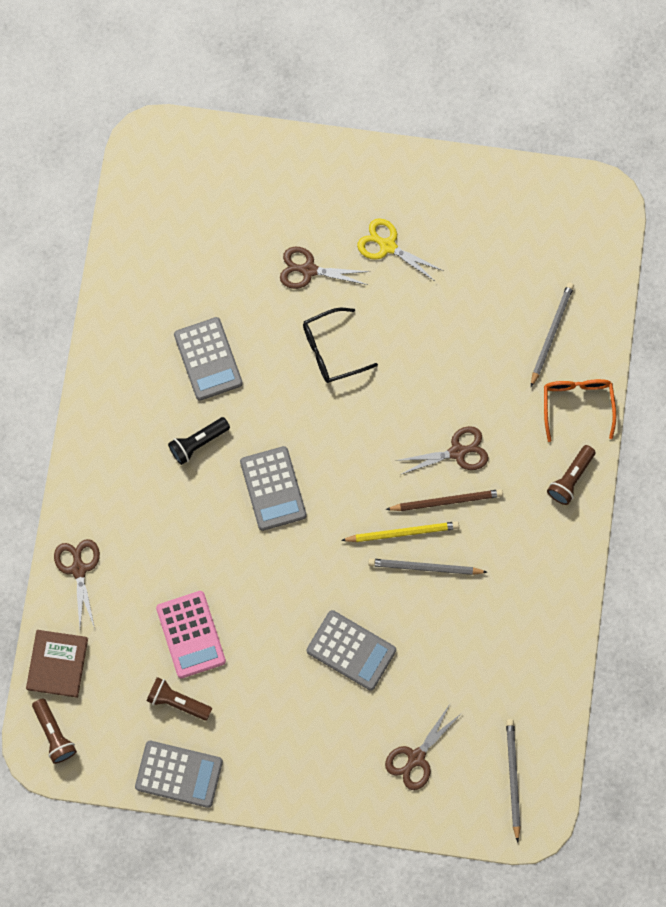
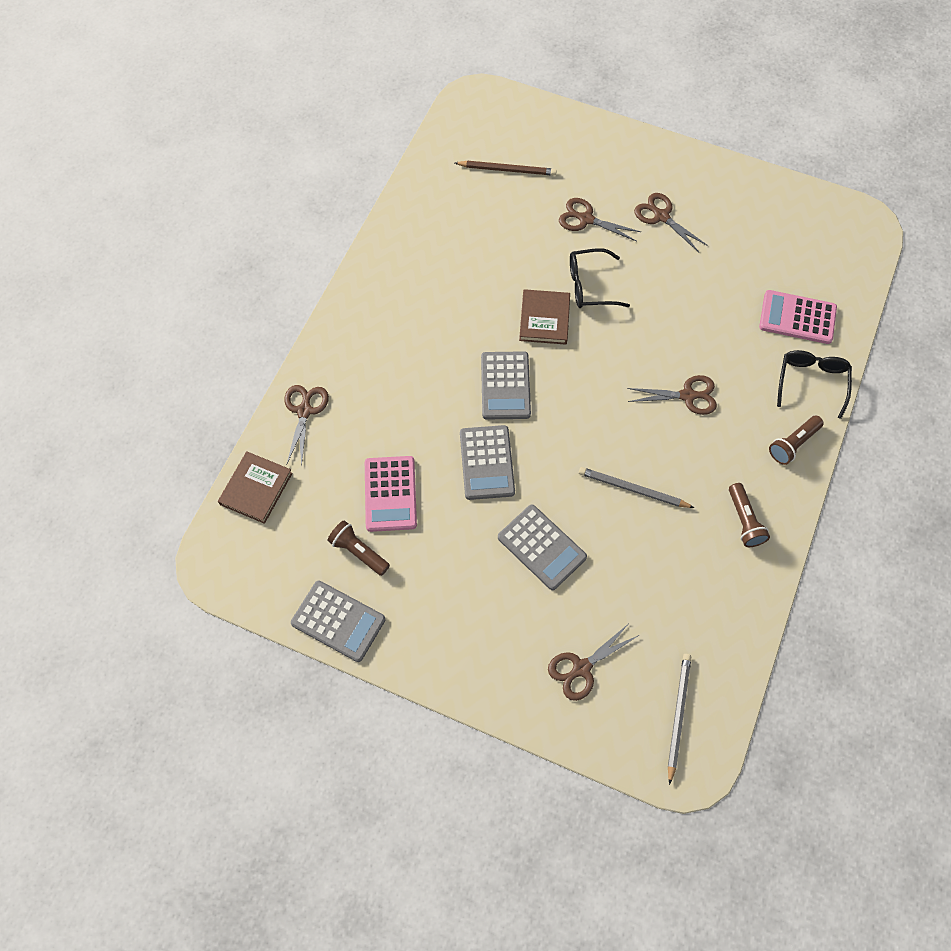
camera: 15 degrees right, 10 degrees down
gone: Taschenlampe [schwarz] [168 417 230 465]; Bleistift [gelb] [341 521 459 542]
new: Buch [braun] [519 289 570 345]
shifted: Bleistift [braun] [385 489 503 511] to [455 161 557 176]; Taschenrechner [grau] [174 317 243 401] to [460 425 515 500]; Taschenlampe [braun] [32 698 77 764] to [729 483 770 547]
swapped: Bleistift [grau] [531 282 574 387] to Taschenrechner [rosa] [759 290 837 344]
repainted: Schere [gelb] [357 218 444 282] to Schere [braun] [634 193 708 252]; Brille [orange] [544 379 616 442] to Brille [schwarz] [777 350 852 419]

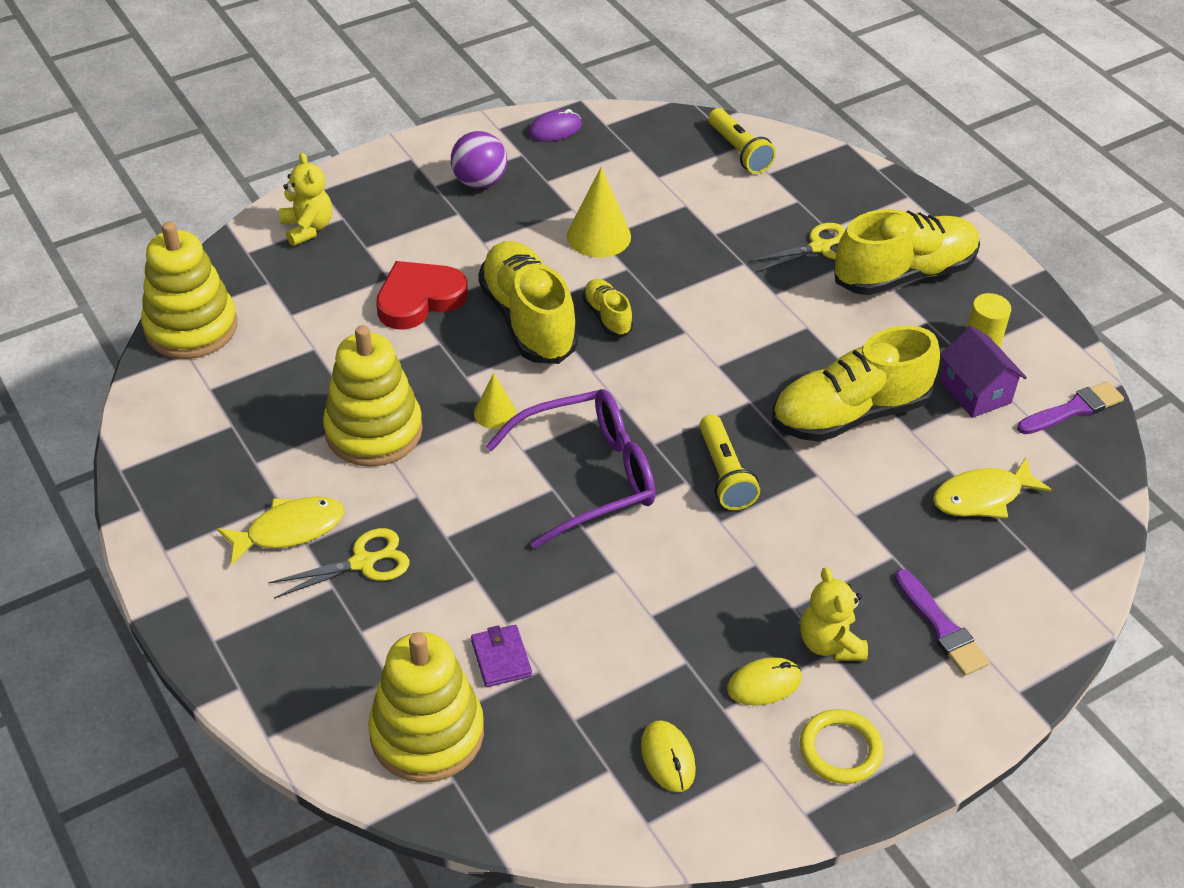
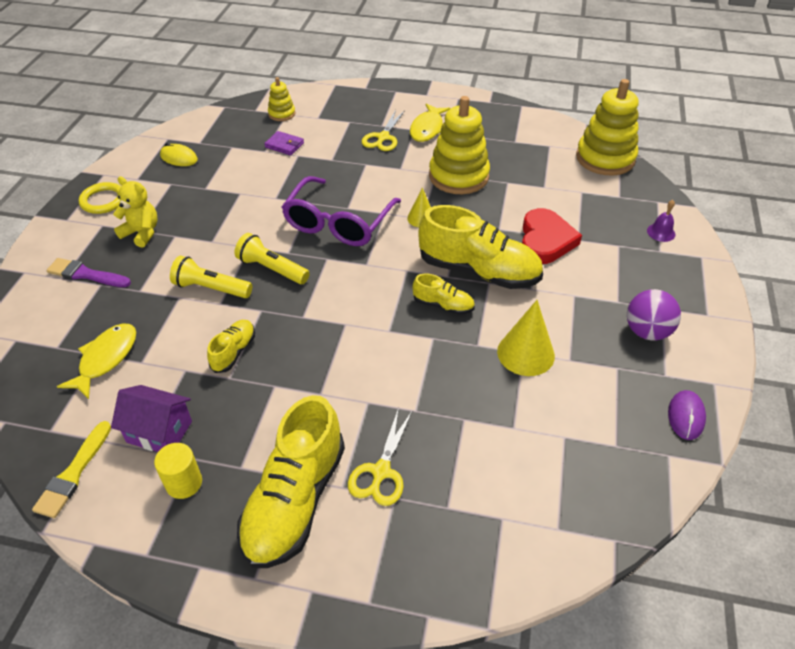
camera: 135 degrees right, 0 degrees up
gone: Computermaus [gelb] [727 657 802 706]
shifted: Taschenlampe [gelb] [708 108 776 174] to [170 256 252 298]
swapped: Teddybär [gelb] [279 153 332 246] to Glocke [lila] [647 200 675 242]
repainted: Pinsel [lila] [1017 381 1124 434] to Pinsel [gelb] [32 421 111 518]
scaled: Schuh [gelb] [772 326 940 442] = [207 320 255 373] x0.48; Stapelspielzeug [gelb] [368 632 484 782] = [268 77 295 121] x0.50

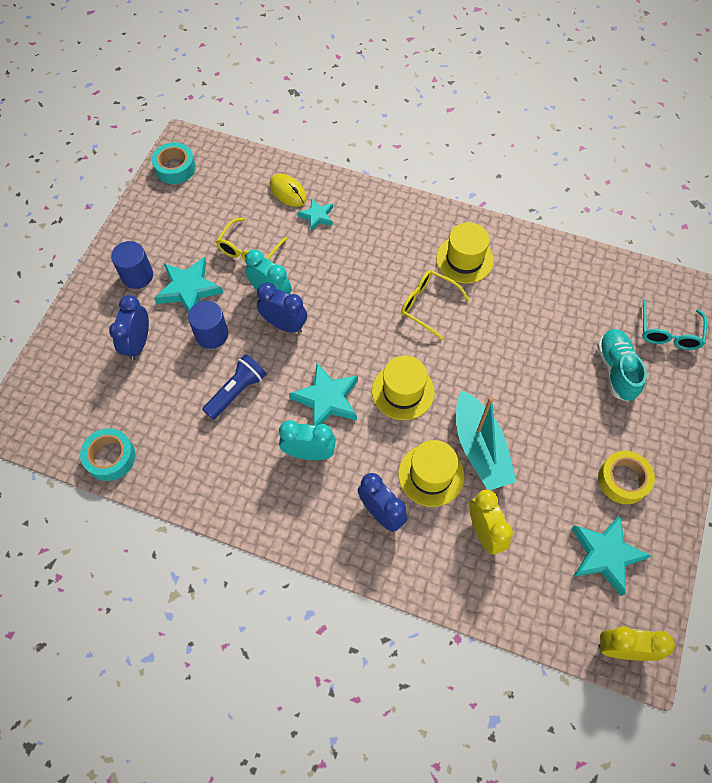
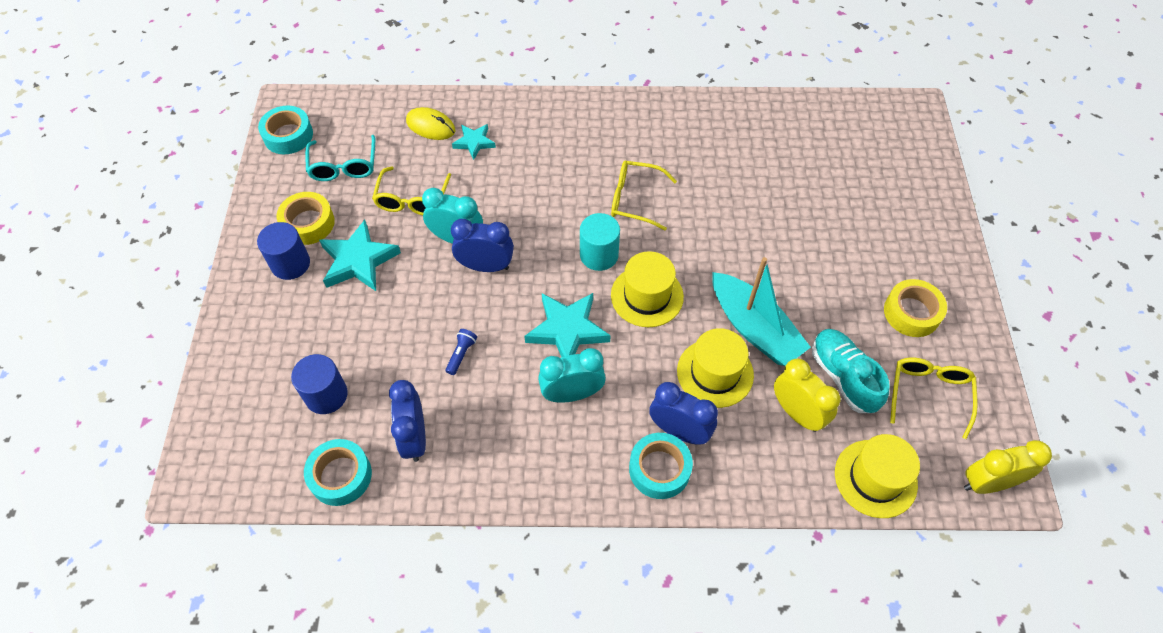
camera: 20 degrees left, 5 degrees down
new: Klebeband [gelb] [277 192 335 245]; Vollzylinder [türkis] [580 213 620 271]; Klebeband [türkis] [629 433 693 499]
shifted: Vollzylinder [blau] [188 301 228 349] to [291 354 348 414]; Brille [türkis] [642 299 707 350] to [305 135 375 181]; Wecker [blau] [109 295 149 360] to [389 380 426 462]; Schuh [türkis] [597 329 647 402] to [812 329 890 413]; Hut [gelb] [436 222 494 283] to [835 434 920 518]
swapped: Stern [türkis] [571 515 651 596] to Brille [gelb] [890 358 978 439]
scaled: Taschenlampe [blau] [202 354 266 420] = [445 329 477 375] x0.55

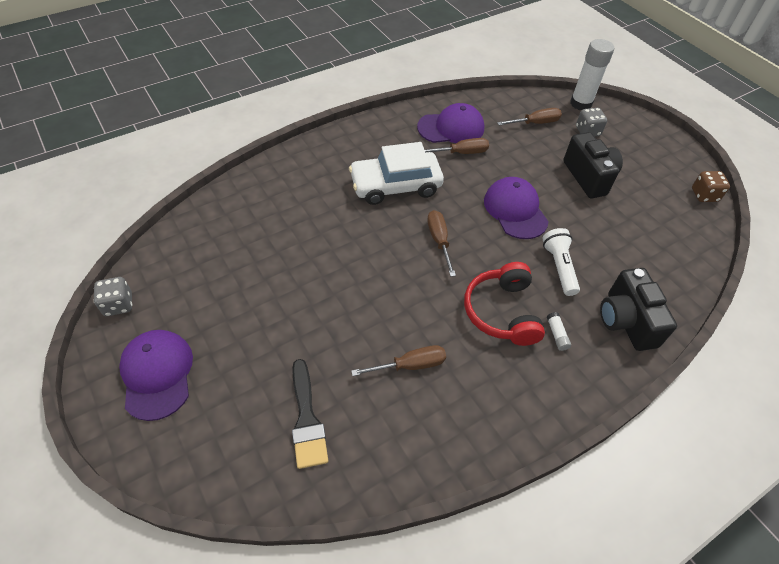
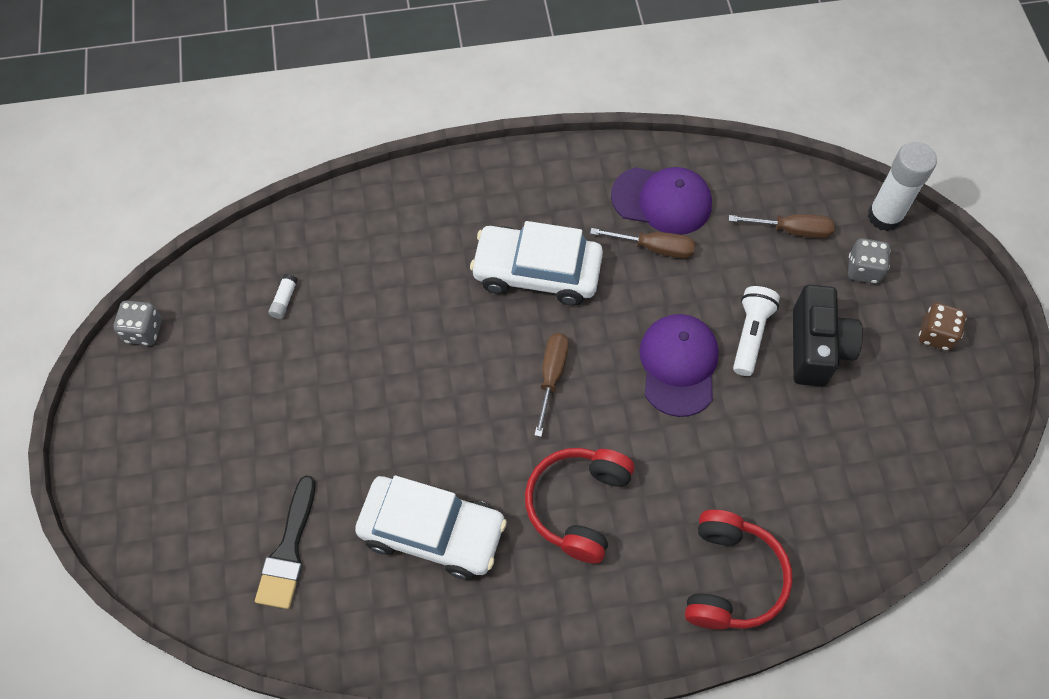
camera: 25 degrees right, 10 degrees up
gone: Kappe [lila] [119 330 193 421]
shifted: Klebestift [weiß] [547 312 571 351] to [268 274 298 319]; Taschenlampe [weiß] [542 228 580 296] to [733 286 780 376]; Spielwürfel [braun] [692 171 730 202] to [919 303 966 351]
swapped: Schraubenzieher [braun] [351 345 446 376] to Auto [weiß] [355 476 507 580]; Kamera [schwarz] [600 268 677 351] to Kopfhörer [rot] [685 510 792 630]

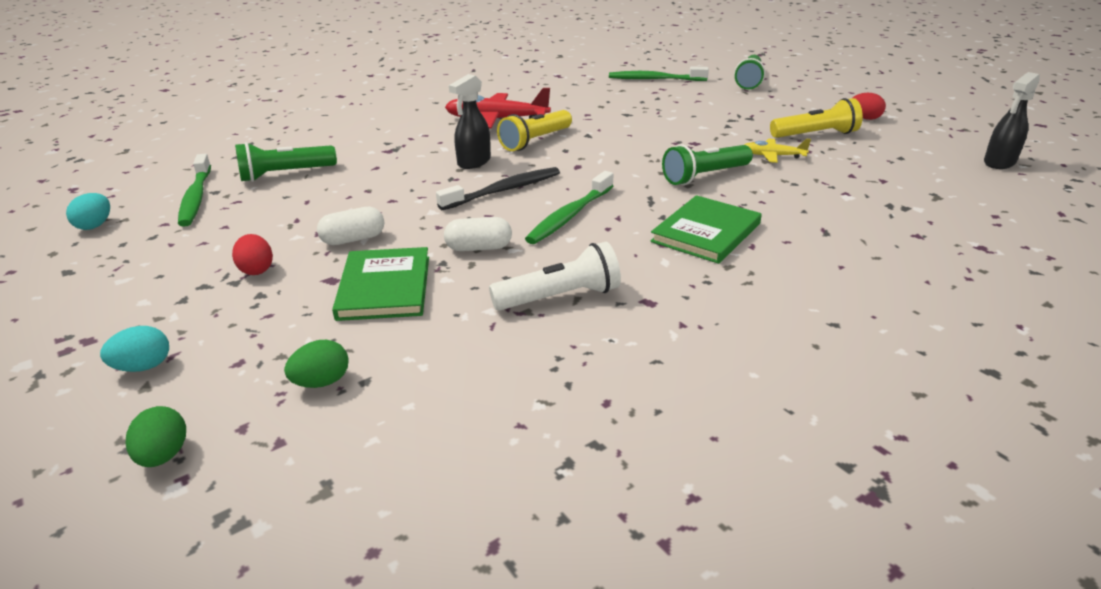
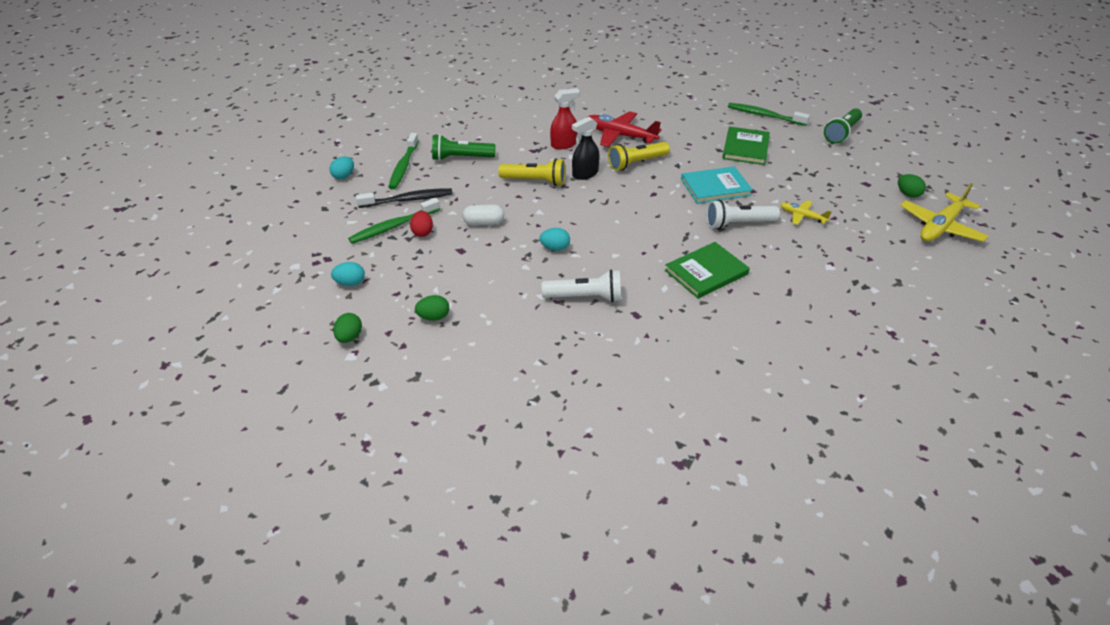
camera: 20 degrees right, 10 degrees up
gone: Sprühflasche [schwarz] [984 72 1039 169]
new: Sprühflasche [rot] [550 88 580 149]; Buch [türkis] [681 166 753 204]; Flugzeug [gelb] [900 183 989 242]
shifted: Zahnbürste [grün] [525 171 613 244] to [348 198 440 244]; Zahnbürste [schwarz] [436 167 560 210] to [356 188 453 208]; Taschenlampe [gelb] [770 98 863 138] to [498 158 565 186]; Buch [grün] [332 247 429 321] to [722 127 770 165]
swapped: Kapsel [weiß] [444 217 512 251] to Ei [türkis] [539 228 570 251]
repainted: Taschenlampe [grün] [662 144 753 185] to Taschenlampe [weiß] [706 200 780 229]; Ei [rot] [853 93 886 120] to Ei [grün] [898 174 926 198]

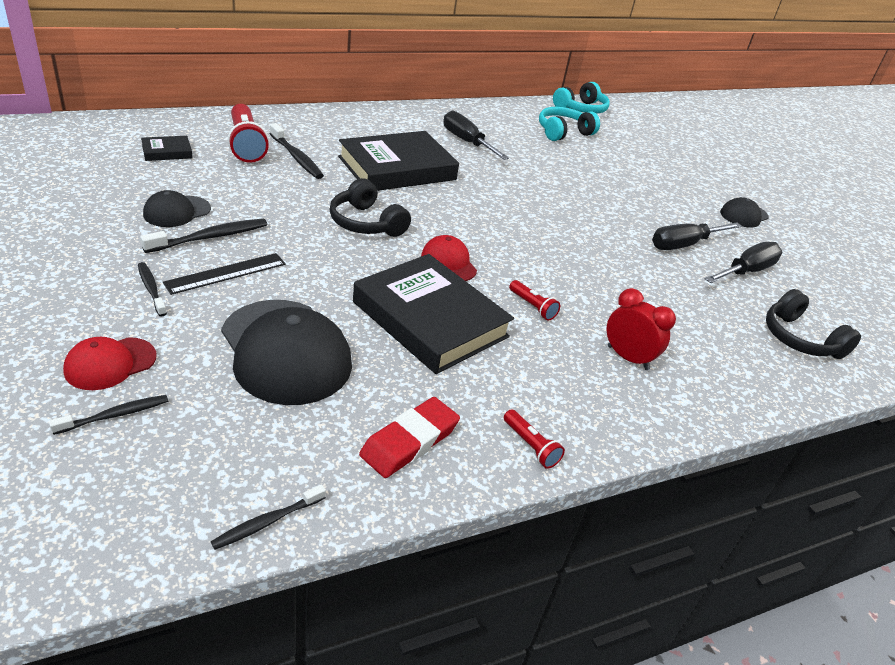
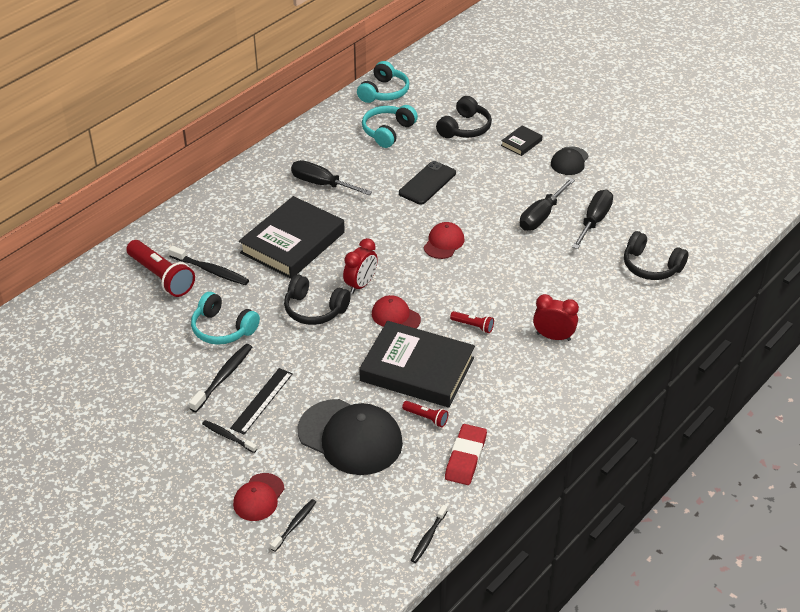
camera: 20 degrees left, 5 degrees up
gone: Kappe [schwarz] [143 190 211 227]
new: Kopfhörer [türkis] [191 292 260 345]; Wecker [rot] [343 238 378 294]; Handy [schwarz] [399 161 456 205]; Kappe [rot] [424 222 464 259]; Kopfhörer [schwarz] [436 96 492 138]
shifted: Taschenlampe [rot] [504 409 565 469] to [402 401 448 427]; Buch [schwarz] [141 136 193 161] to [501 126 542 156]

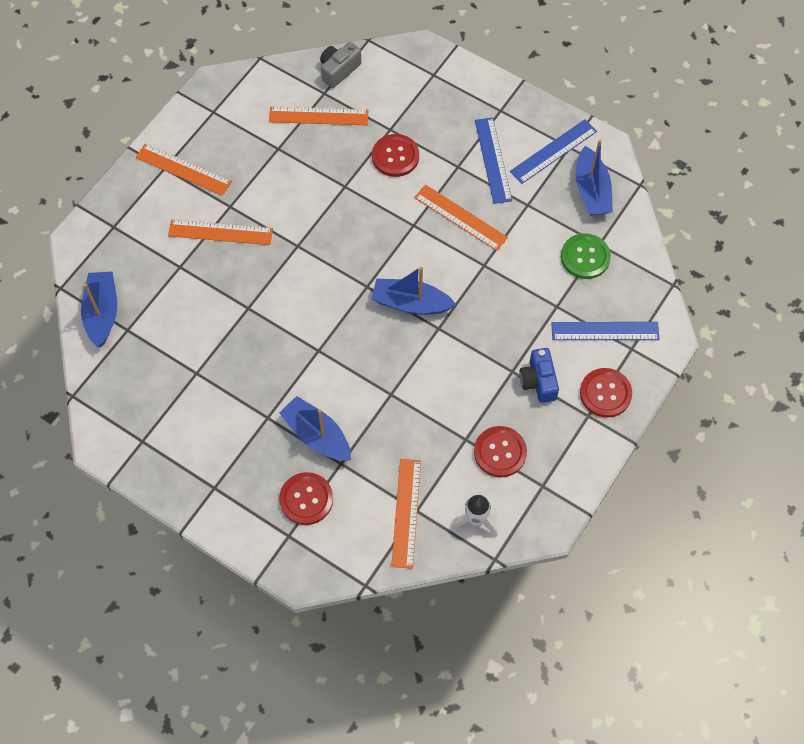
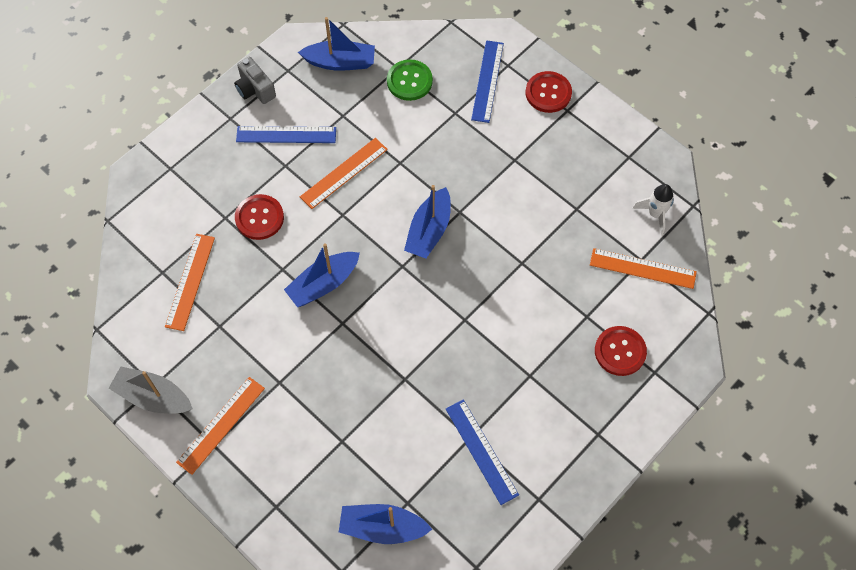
camera: 80 degrees left, 0 degrees up
gone: Lineal [orange] [168 219 273 245]; Knopf [rot] [474 426 527 477]; Kamera [blau] [519 348 559 403]
new: Boot [grau] [109 367 193 414]
shifted: Kamera [grau] [320 42 361 88] to [234 57 276 104]; Boot [blau] [279 396 351 461] to [284 243 360 307]; Lineal [blau] [510 119 597 184] to [446 399 519 505]

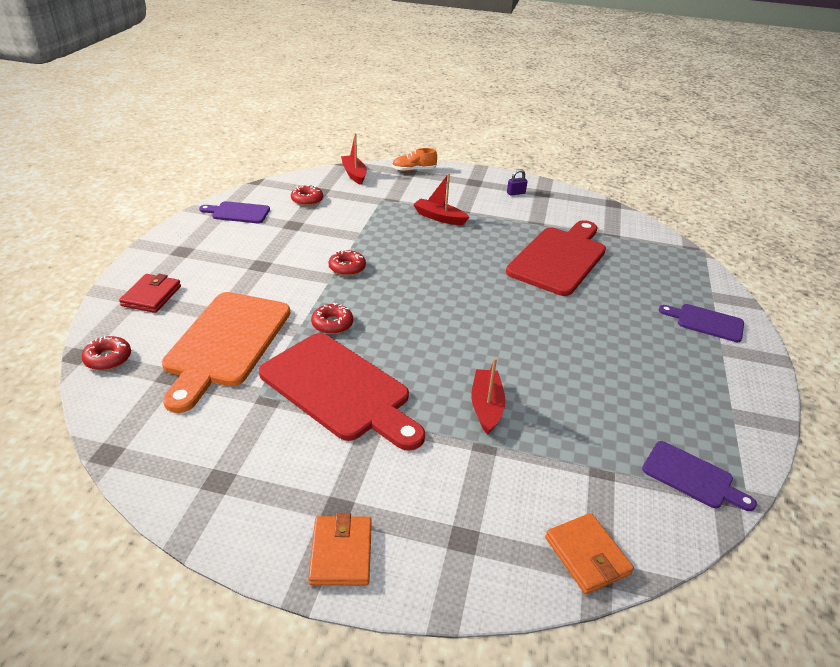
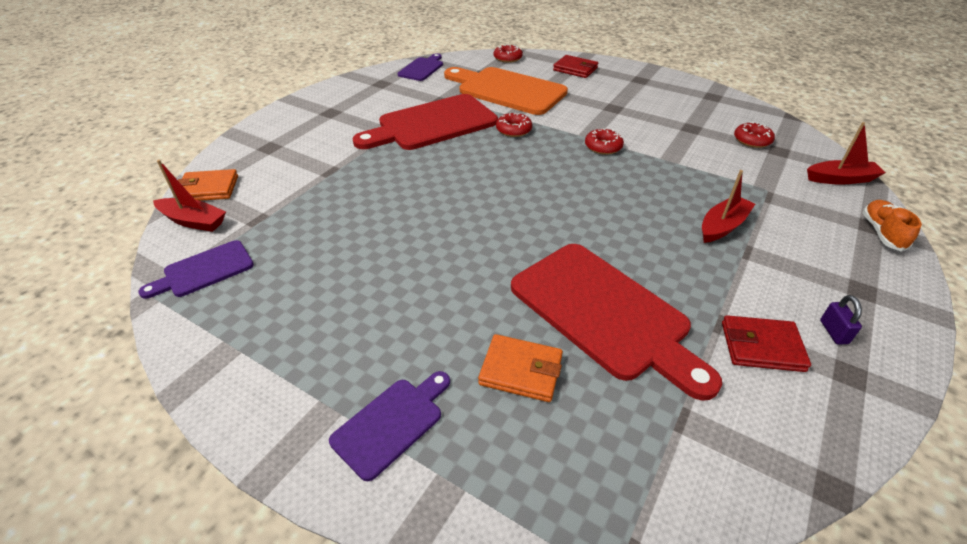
camera: 110 degrees right, 5 degrees up
new: Geldbörse [rot] [722 315 811 372]
shifted: Boot [rot] [471 358 505 435] to [153 160 226 232]; Schneidebrett [lila] [199 201 270 223] to [398 53 443 81]; Geldbörse [orange] [308 513 372 586] to [478 334 563 402]

